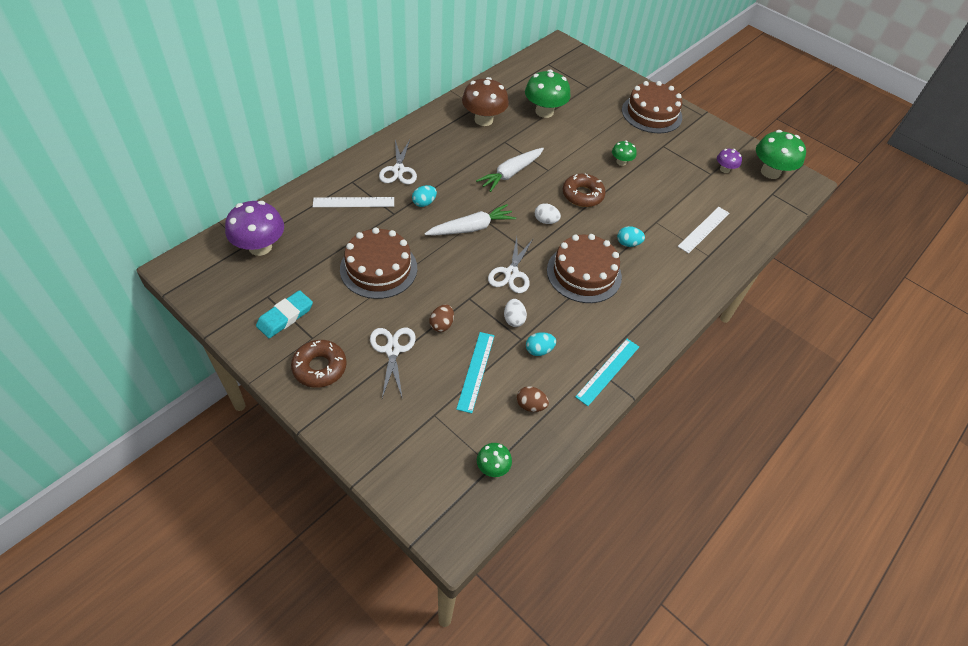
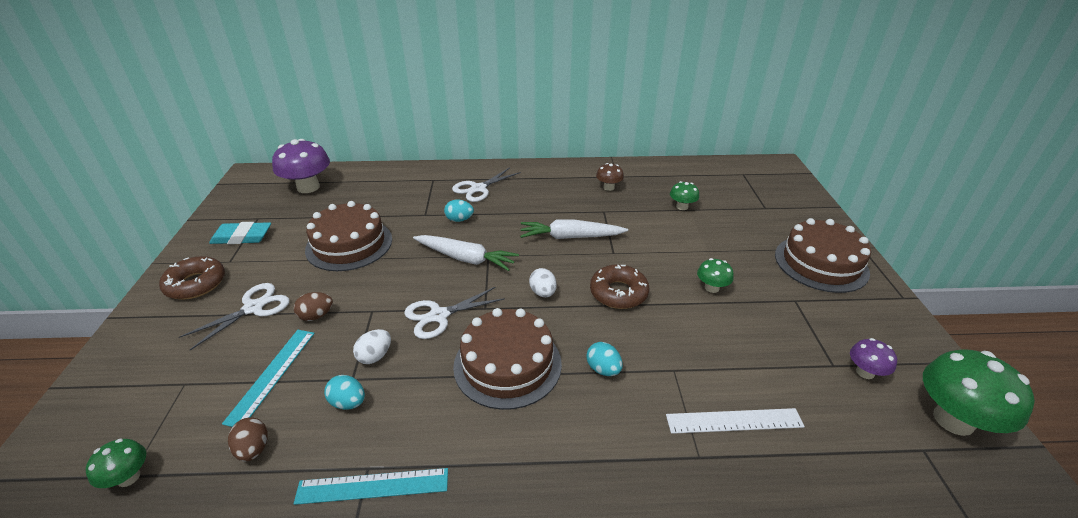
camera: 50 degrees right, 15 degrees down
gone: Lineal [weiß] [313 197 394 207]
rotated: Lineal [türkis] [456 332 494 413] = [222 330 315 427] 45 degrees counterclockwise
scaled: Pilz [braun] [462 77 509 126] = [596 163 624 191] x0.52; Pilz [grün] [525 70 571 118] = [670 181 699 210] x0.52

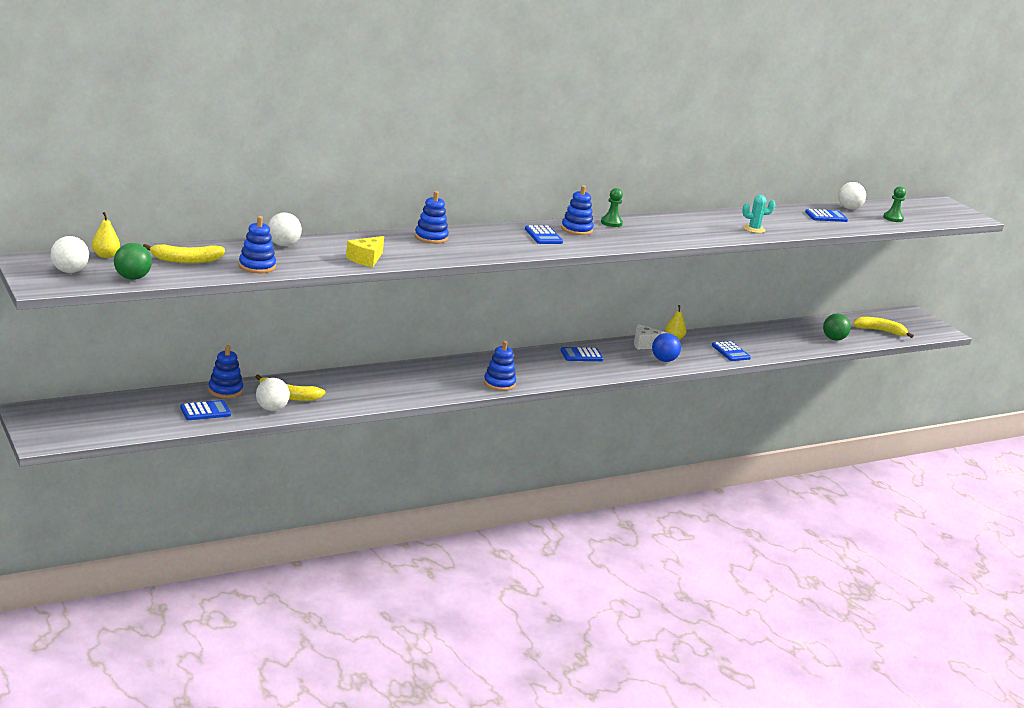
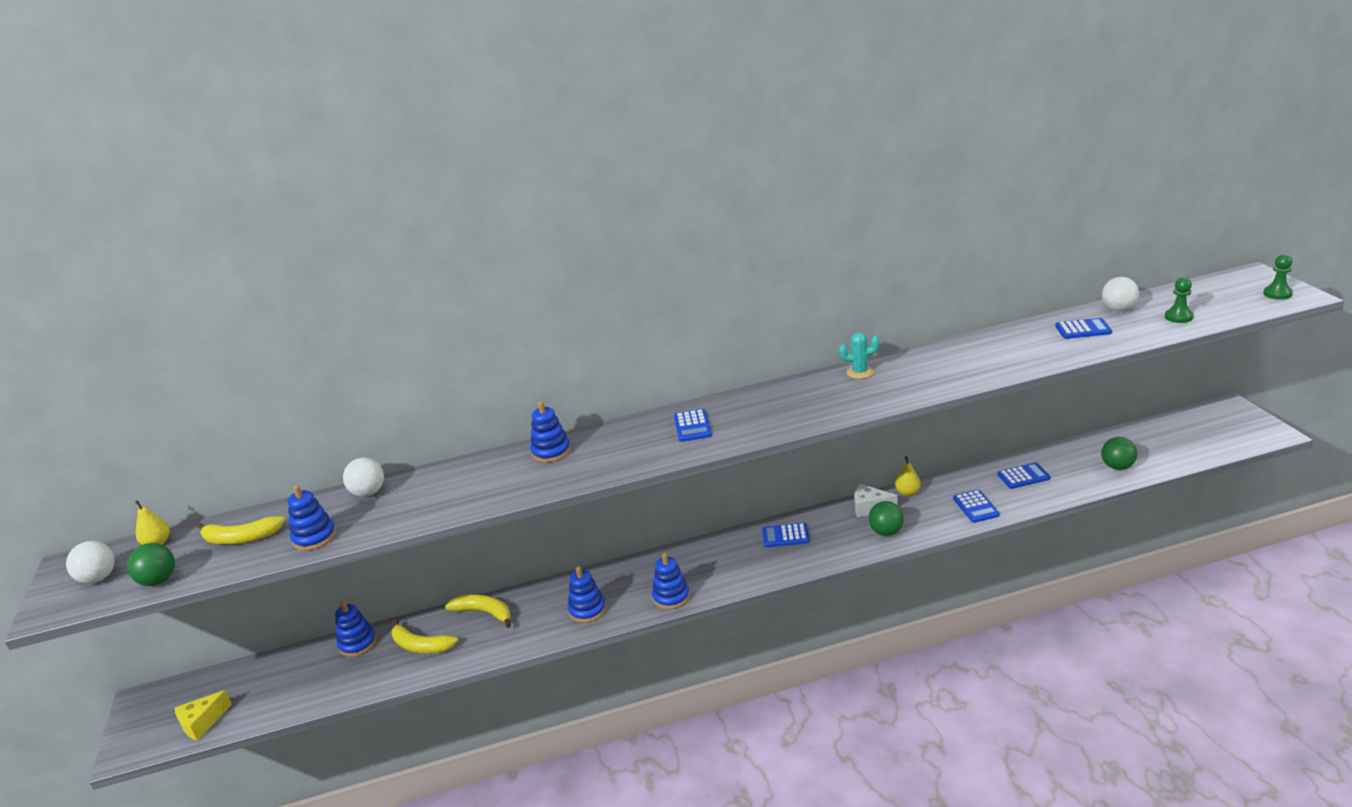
camera: 20 degrees right, 5 degrees up
gone: Ball [weiß] [256 378 290 411]
shifted: Käse [gelb] [346 236 384 267] to [175 690 232 741]; Banane [gelb] [853 317 914 338] to [445 594 511 628]; Stapelspielzeug [blau] [561 185 594 235] to [568 566 606 623]; Kaktus [türkis] [742 195 775 233] to [839 332 879 379]; Taschenrechner [blau] [180 400 231 420] to [997 463 1050 489]; Bauer [grün] [601 188 623 227] to [1263 254 1293 300]
repainted: Ball [blau] [652 333 681 362] to Ball [grün] [868 501 904 536]

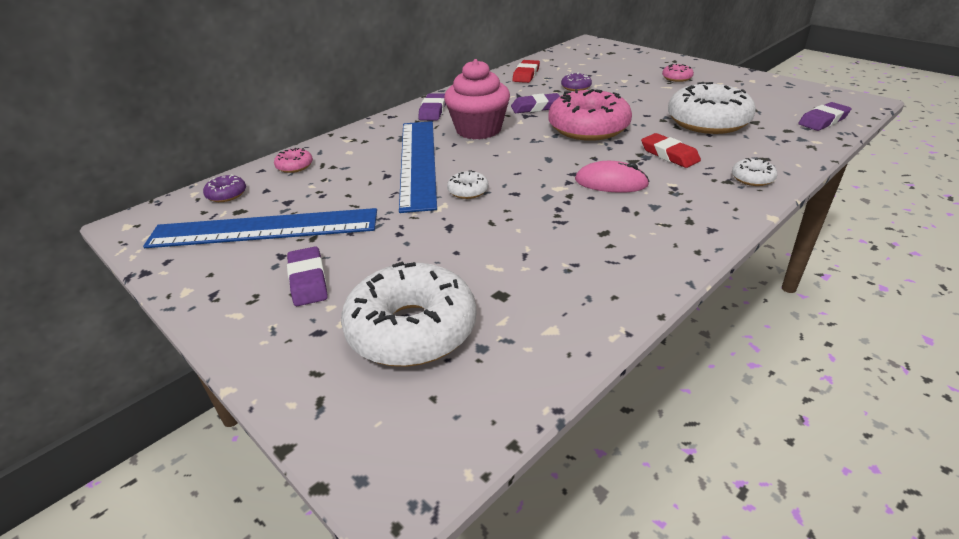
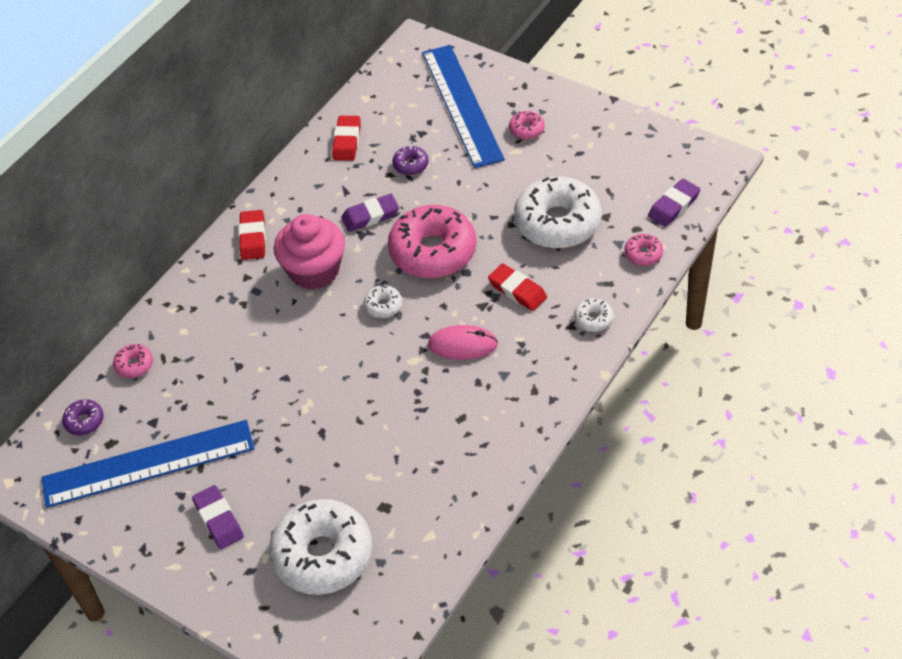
camera: 10 degrees left, 15 degrees up
new: Donut [rosa] [624 234 663 266]
shifted: Donut [weiß] [447 170 489 199] to [364 285 403 318]; Lineal [blau] [399 121 437 213] to [422 45 505 168]
repainted: Radiergummi [lila] [418 93 446 120] to Radiergummi [rot] [239 210 266 260]

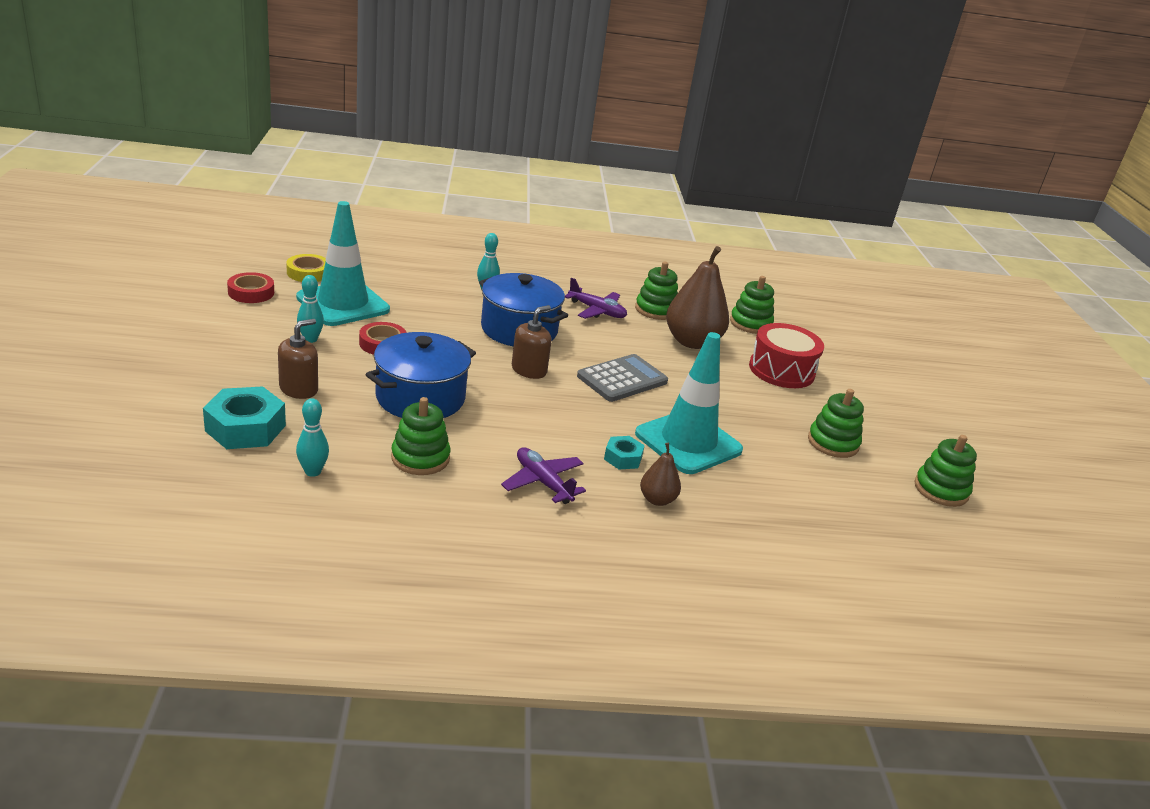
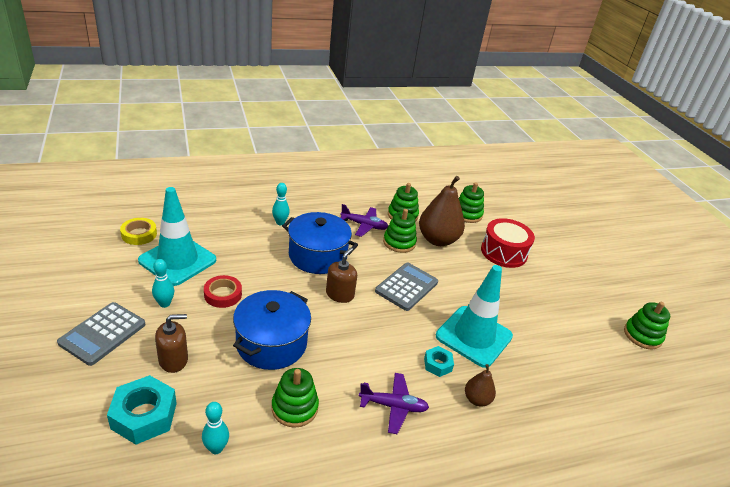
camera: 15 degrees left, 5 degrees up
gone: Klebeband [rot] [227 272 274 303]
new: Taschenrechner [grau] [57 302 146 366]
shifted: Stapelspielzeug [grün] [808 389 864 458] to [383 209 417 253]
rotated: Seifenspender [braun] [278 319 318 399] = [155 314 188 373] 45 degrees clockwise; Flugzeug [lila] [501 447 586 504] = [359 373 429 434] 150 degrees clockwise

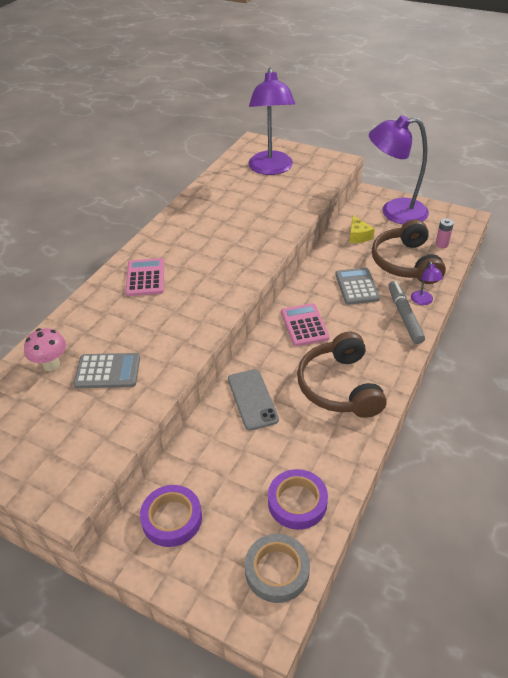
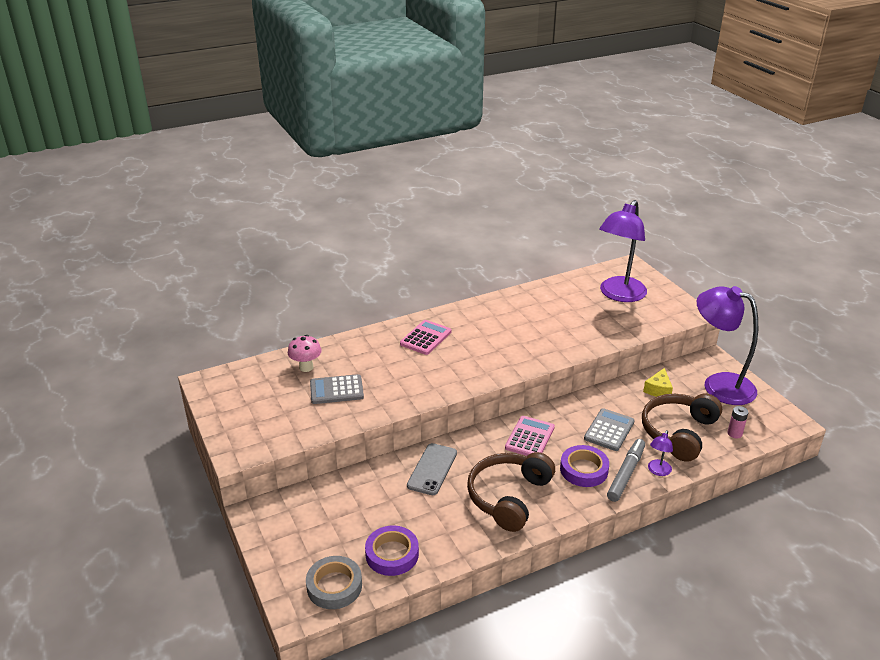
camera: 35 degrees right, 10 degrees down
shifted: Klebeband [lila] [140 485 202 547] to [560 445 609 487]
rotated: Taschenrechner [grau] [74 353 140 388] = [310 374 364 404] 135 degrees clockwise

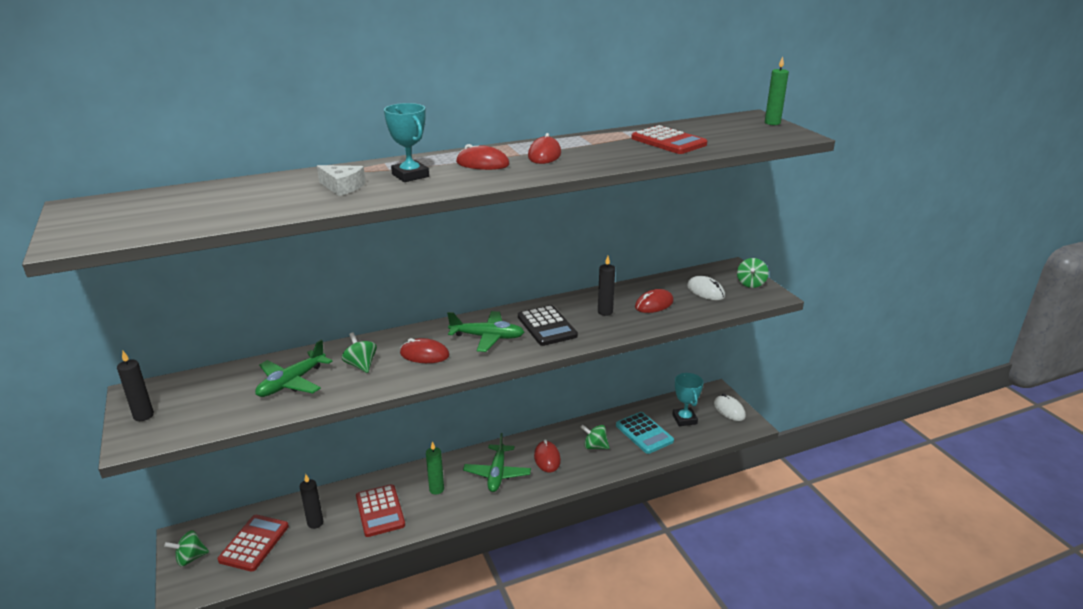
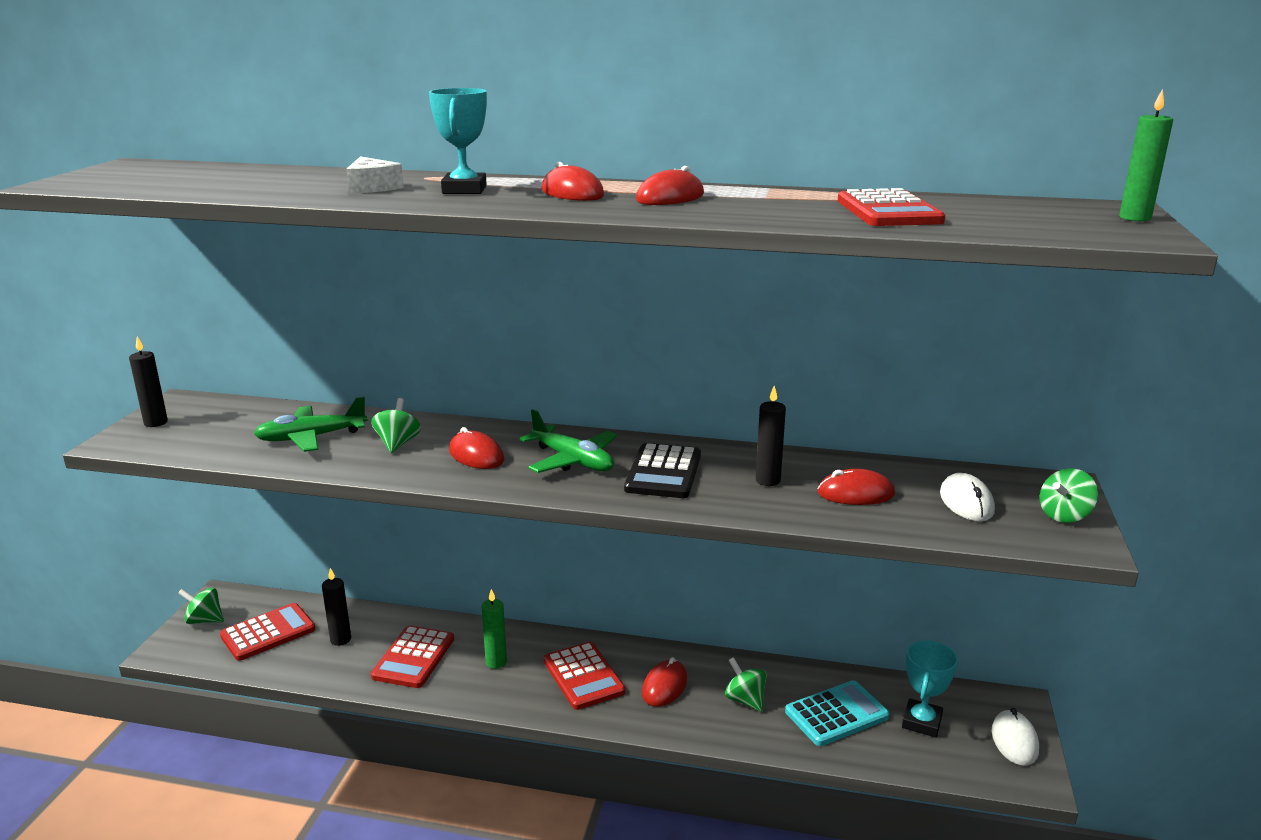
camera: 35 degrees right, 5 degrees down
swapped: Flugzeug [grün] [463 433 531 492] to Taschenrechner [rot] [544 642 625 710]
rotated: Taschenrechner [türkis] [616 412 674 454] = [785 680 890 746] 120 degrees counterclockwise

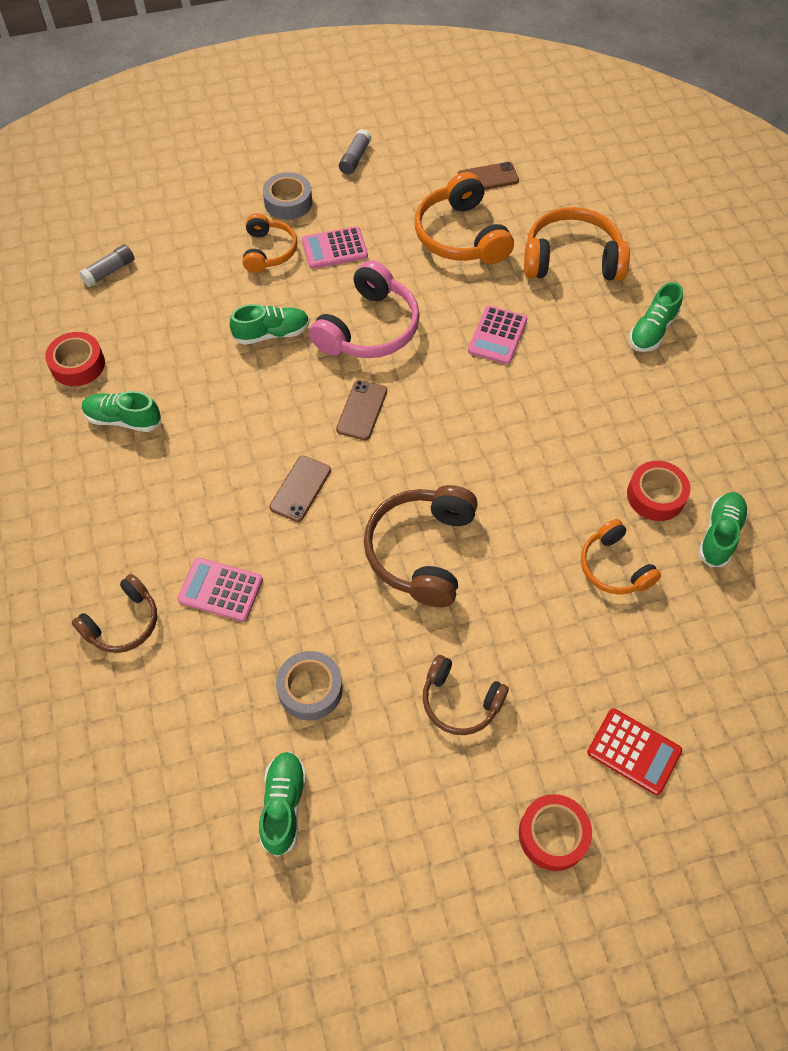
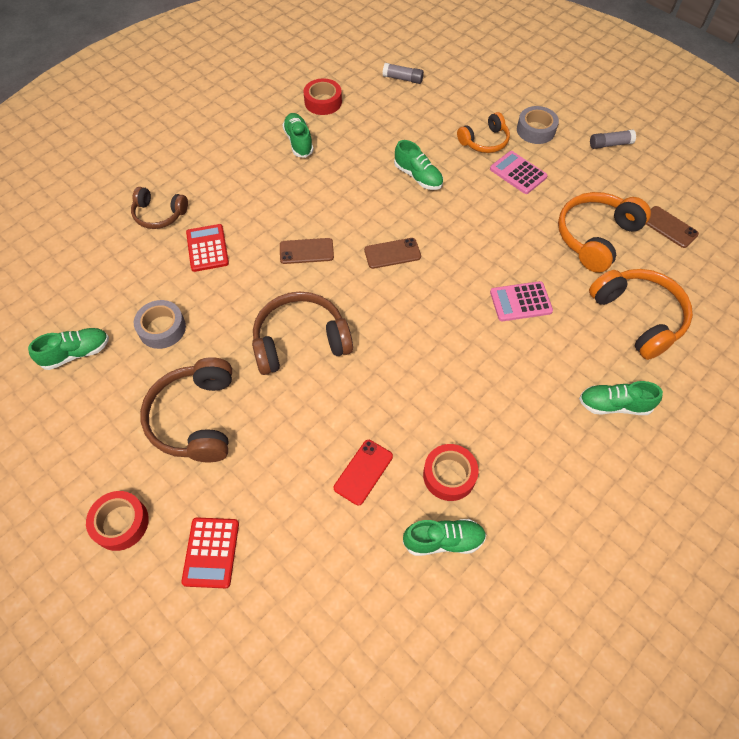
camera: 60 degrees right, 0 degrees up
gone: Kopfhörer [rosa] [309 260 420 358]
swapped: Kopfhörer [orange] [581 519 661 595] to Handy [rot] [334 440 393 506]
repainted: Taschenrechner [rosa] [177 558 263 621] to Taschenrechner [rot] [186 224 229 272]
scaled: Kopfhörer [braun] [423 655 509 735] = [140 357 232 462] x1.62

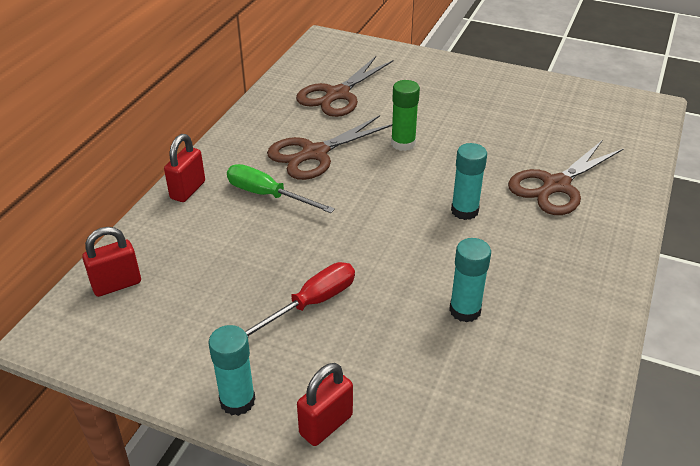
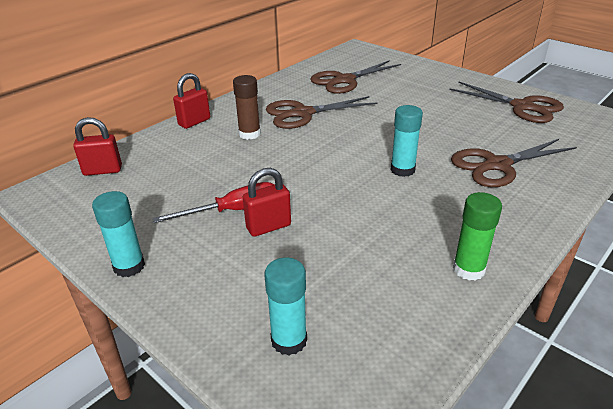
camera: 20 degrees right, 5 degrees down
new: Schere [braun] [449 81 564 123]
shifted: Vorhängeschloss [rot] [297 363 353 446] to [243 168 291 237]; Klebestift [türkis] [449 238 491 322] to [264 258 307 355]; Klebestift [grün] [391 80 420 151] to [453 192 502 281]
swapped: Schraubenzieher [grün] [227 164 335 213] to Klebestift [braun] [233 75 261 140]

